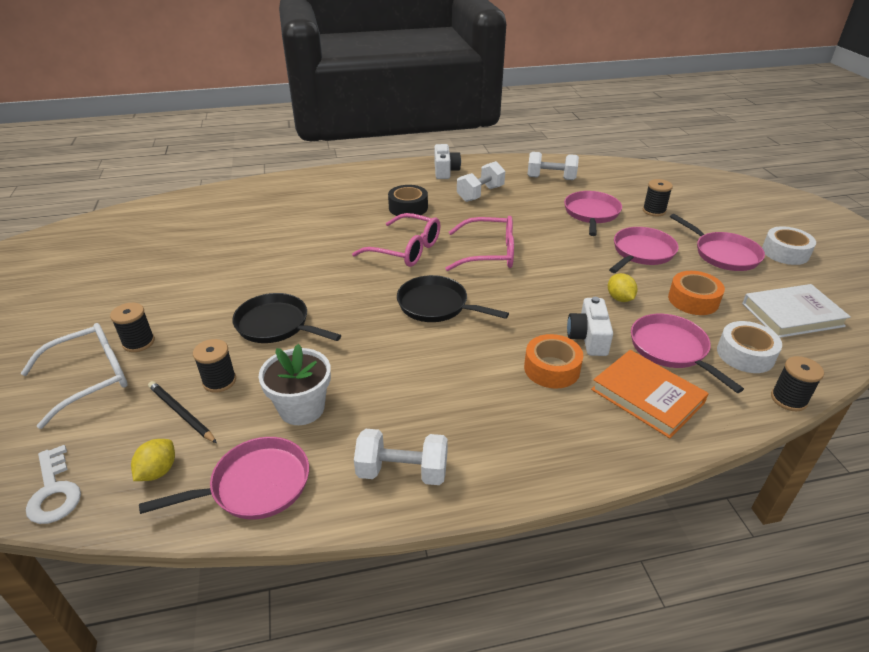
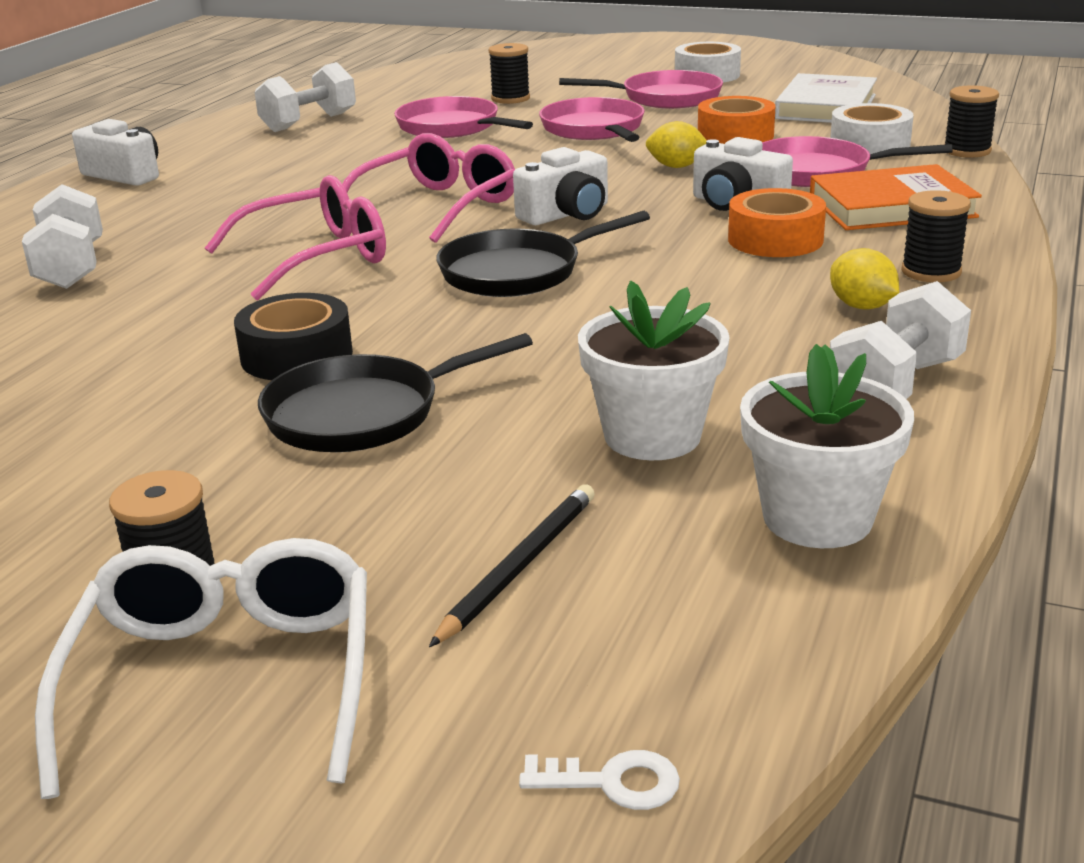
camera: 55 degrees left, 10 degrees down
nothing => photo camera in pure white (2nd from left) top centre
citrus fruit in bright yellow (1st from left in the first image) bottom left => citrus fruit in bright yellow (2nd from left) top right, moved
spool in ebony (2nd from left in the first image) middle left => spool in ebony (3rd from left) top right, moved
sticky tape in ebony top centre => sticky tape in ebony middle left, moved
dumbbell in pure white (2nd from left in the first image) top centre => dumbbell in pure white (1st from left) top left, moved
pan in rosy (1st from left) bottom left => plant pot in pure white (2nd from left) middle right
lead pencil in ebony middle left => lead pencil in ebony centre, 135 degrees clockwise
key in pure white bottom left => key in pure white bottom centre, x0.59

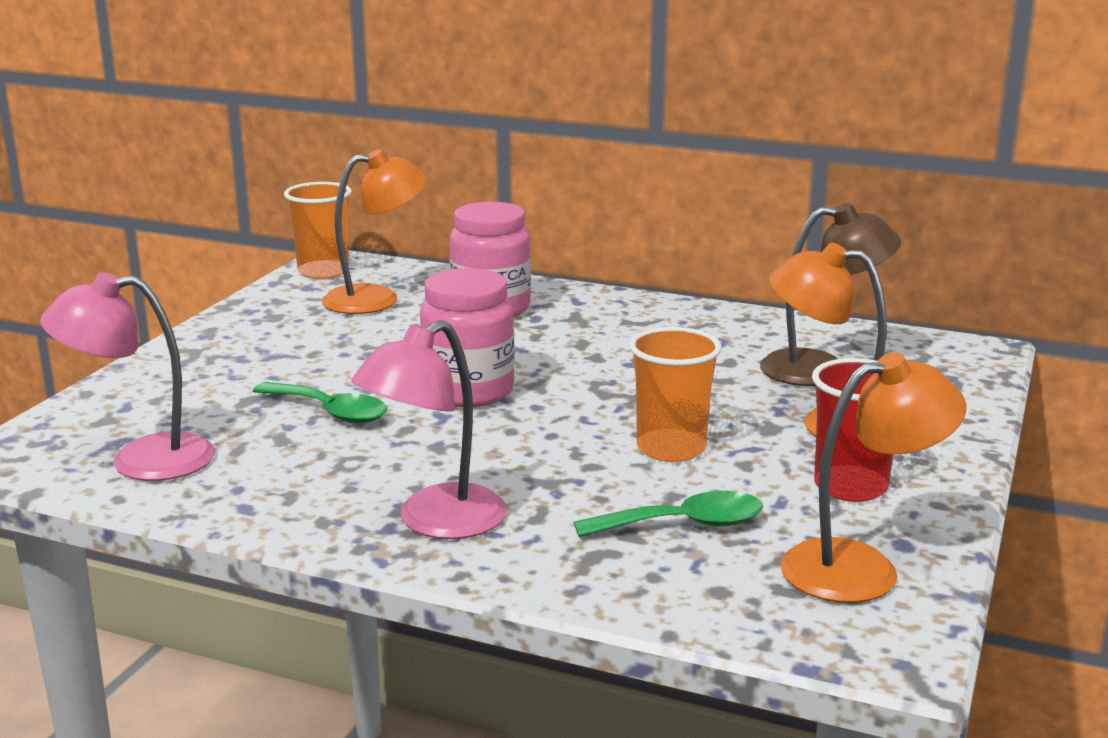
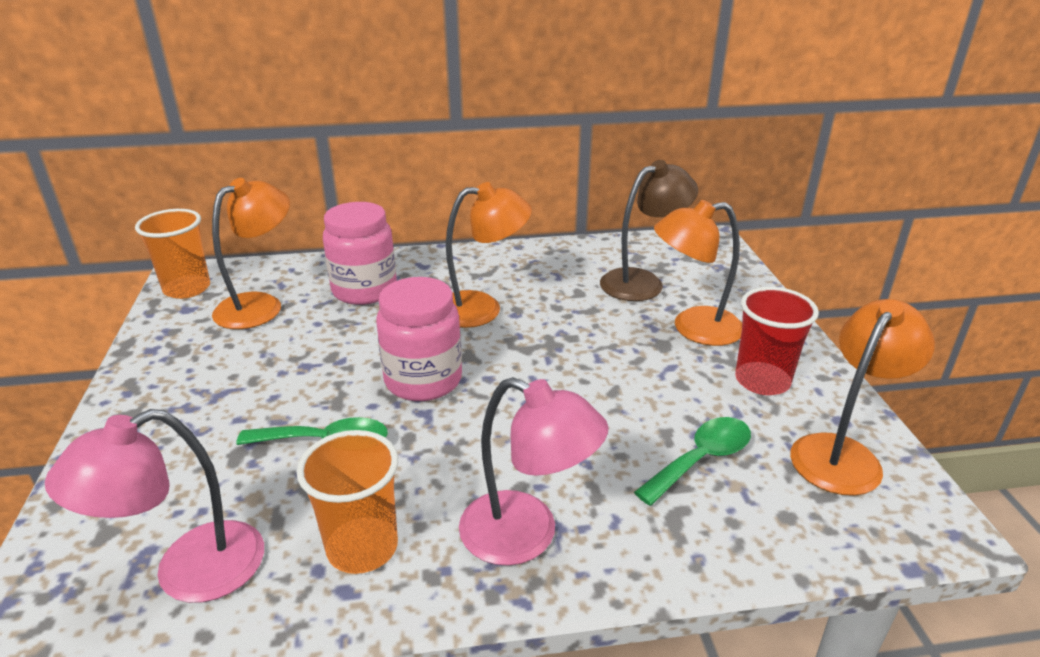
camera: 30 degrees left, 10 degrees up
nothing => reading lamp in orange-coloured (2nd from left) centre
beaker in orange-coloured (2nd from left) centre => beaker in orange-coloured (2nd from left) bottom centre, moved
reading lamp in rosy (2nd from left) centre => reading lamp in rosy (2nd from left) bottom centre, 75 degrees counterclockwise

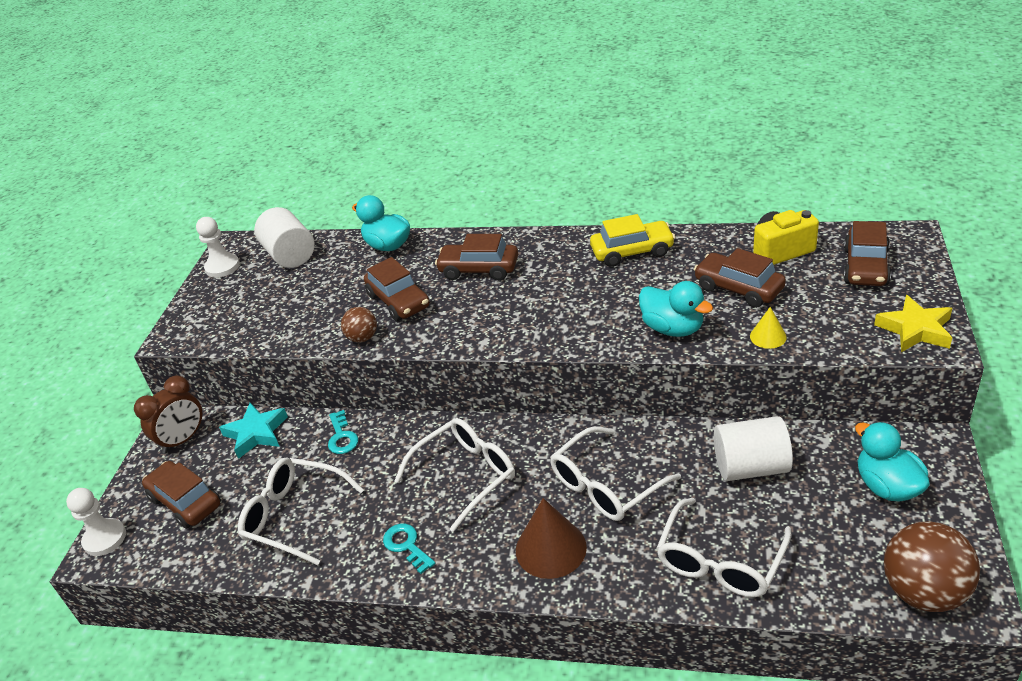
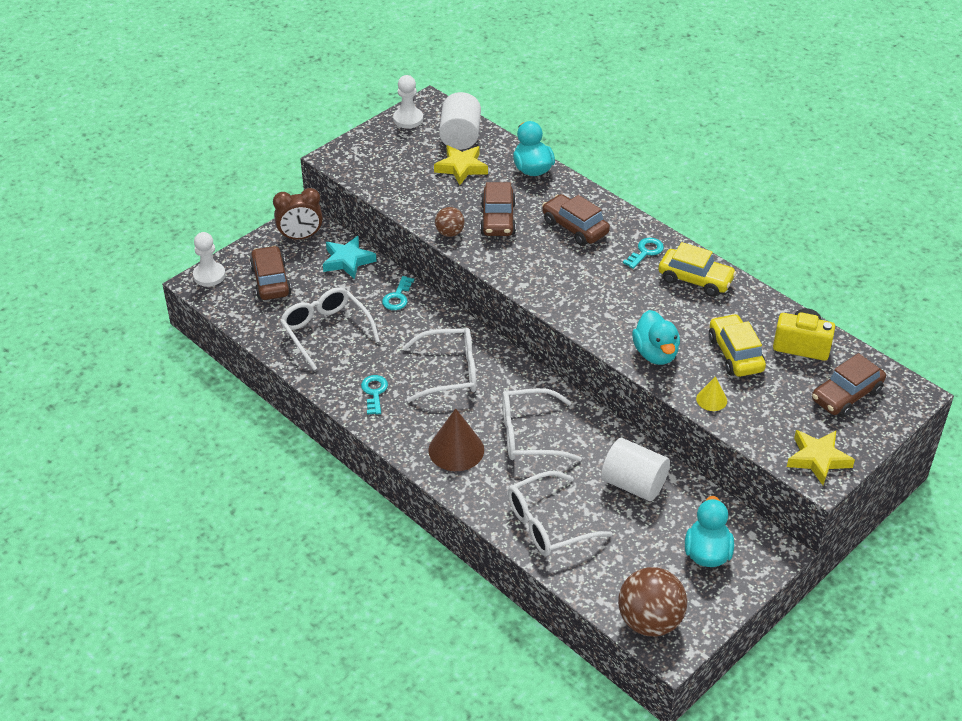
camera: 30 degrees right, 5 degrees up
nothing => star in bright yellow (1st from left) top centre
nothing => key in aqua (3rd from left) middle right
toy car in russet (4th from left) middle right => toy car in bright yellow (2nd from left) middle right

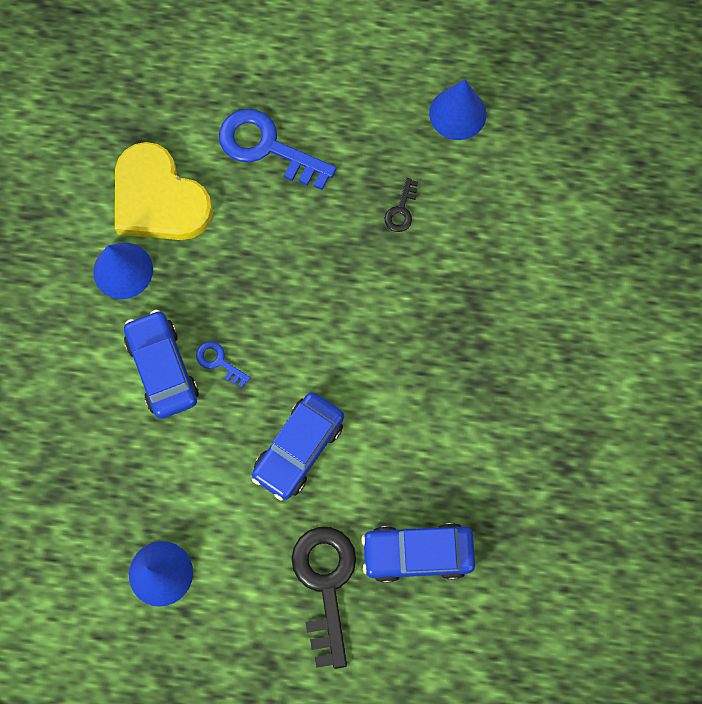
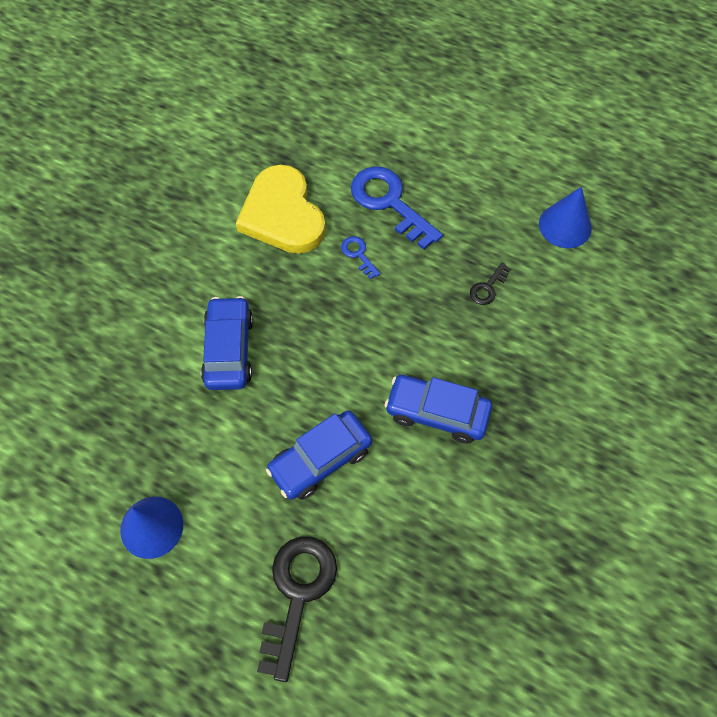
camera: 20 degrees right, 10 degrees down
cone shape in blue (1st from left) middle left => nothing
key in blue (1st from left) middle left => key in blue (1st from left) centre, moved
toy car in blue (3rd from left) bottom centre => toy car in blue (3rd from left) centre, moved

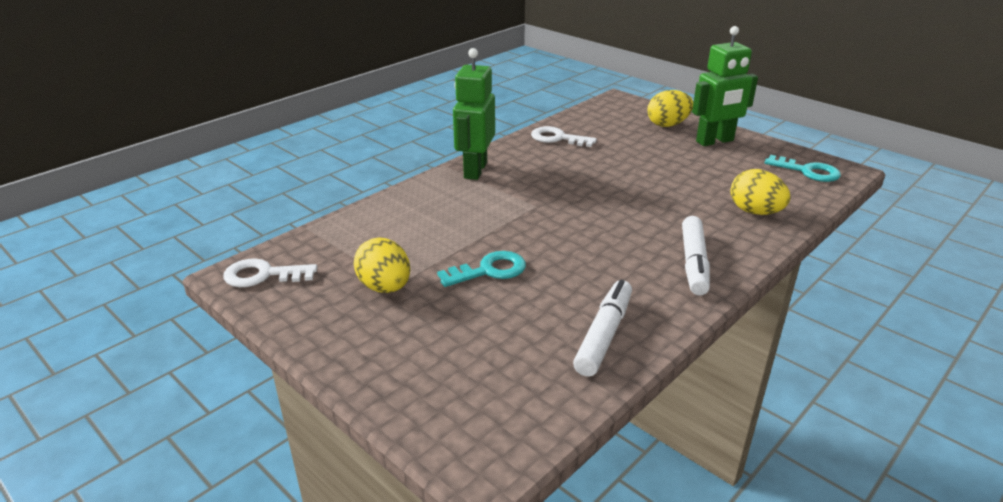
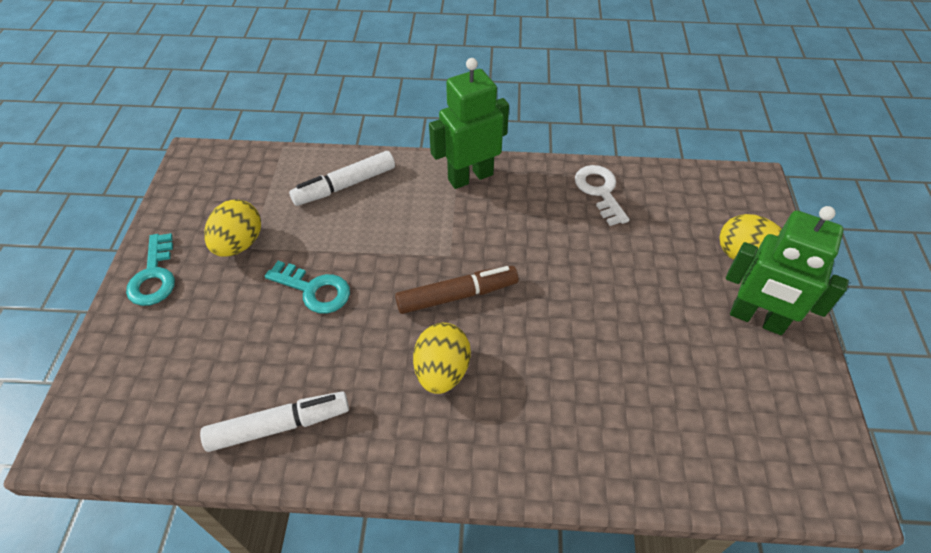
camera: 50 degrees right, 20 degrees up
key in pure white (1st from left) middle left => nothing
nothing => marker pen in russet centre
marker pen in pure white (2nd from left) middle right => marker pen in pure white (2nd from left) top centre, moved
egg shape in bright yellow (3rd from left in the first image) middle right => egg shape in bright yellow (2nd from left) centre, moved
key in aqua (2nd from left in the first image) middle right => key in aqua (1st from left) middle left, moved

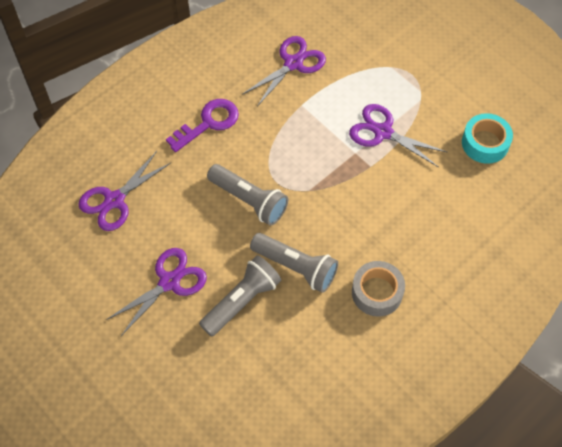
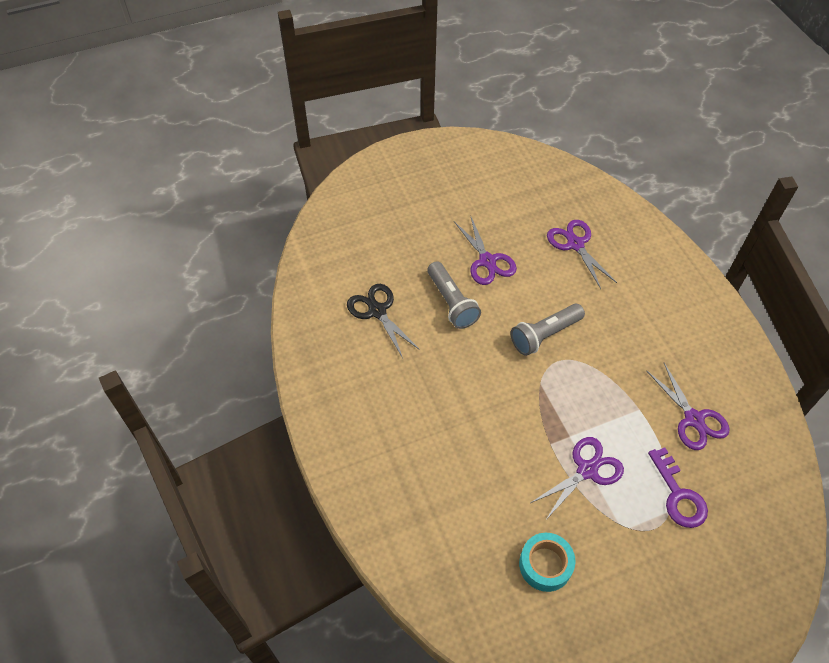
camera: 110 degrees right, 5 degrees down
pocket torch in grey (3rd from left) centre => nothing
sticky tape in grey middle right => nothing
nothing => pair of scissors in ebony centre
key in violet top centre => key in violet bottom right, moved

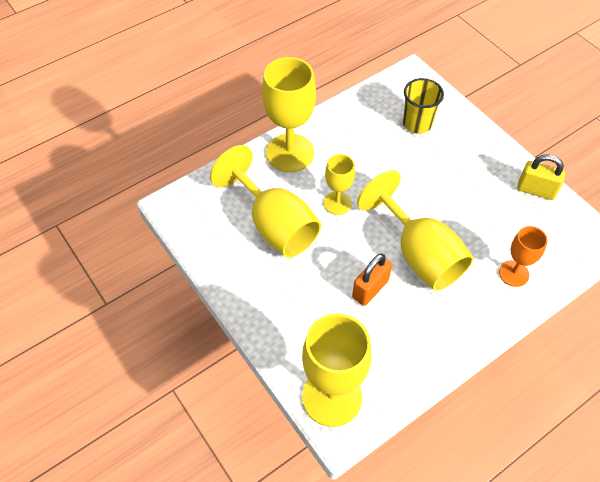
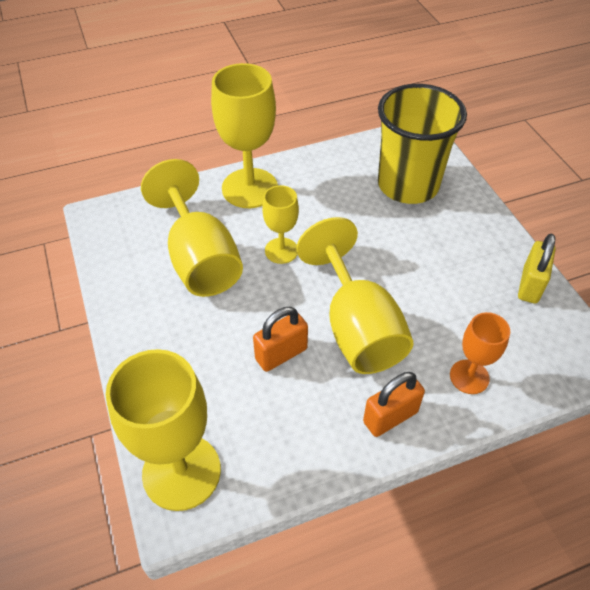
camera: 15 degrees right, 5 degrees down
nothing => padlock in orange-coloured (2nd from left) bottom right
padlock in bright yellow middle right, 75 degrees clockwise
beaker in bright yellow top right, x1.73

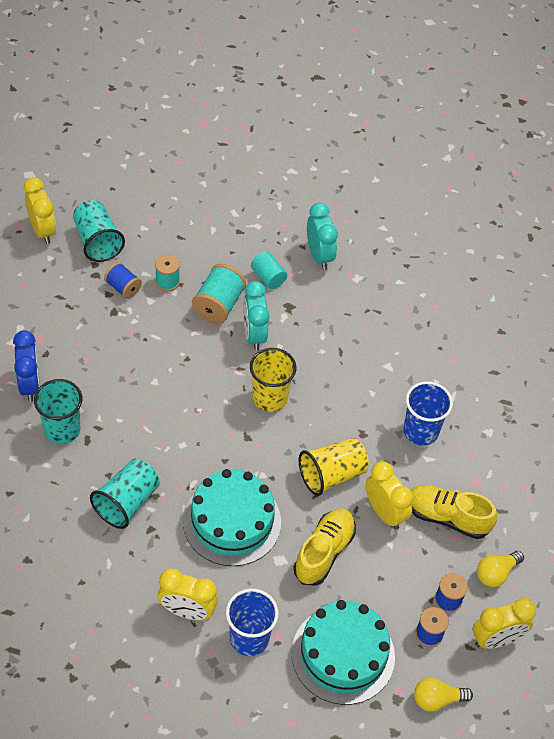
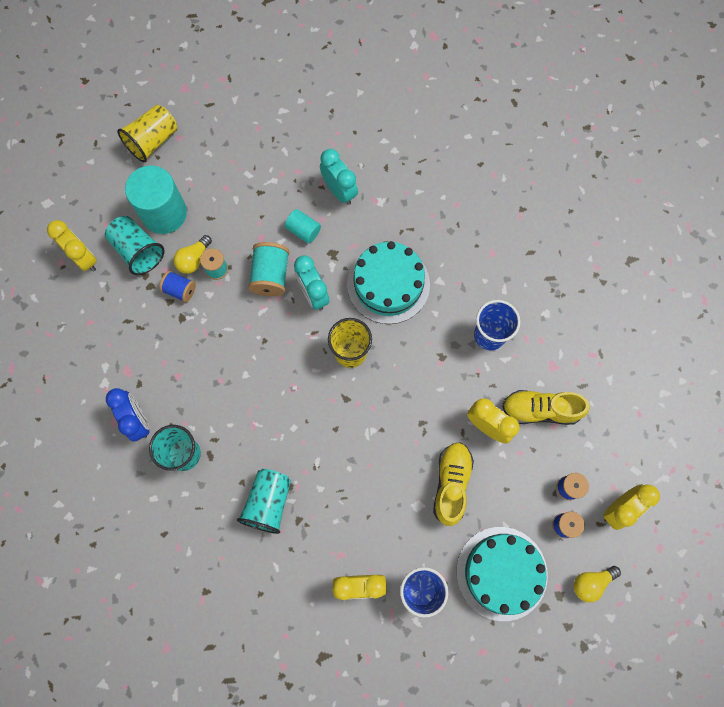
camera: 15 degrees left, 20 degrees up
nothing => cylinder in aqua (1st from left) top left
cake in aqua (1st from left) bottom centre => cake in aqua (1st from left) centre, moved
beaker in bright yellow (2nd from left in the first image) centre => beaker in bright yellow (1st from left) top left, moved
light bulb in bright yellow (2nd from left in the first image) bottom right => light bulb in bright yellow (1st from left) middle left, moved

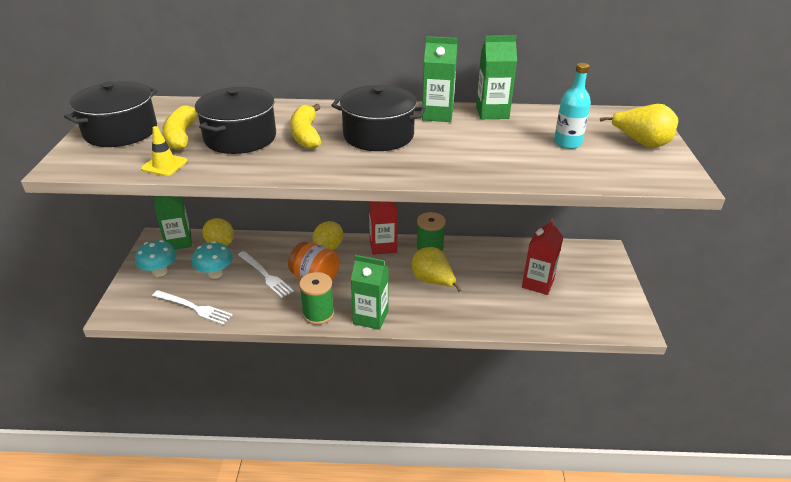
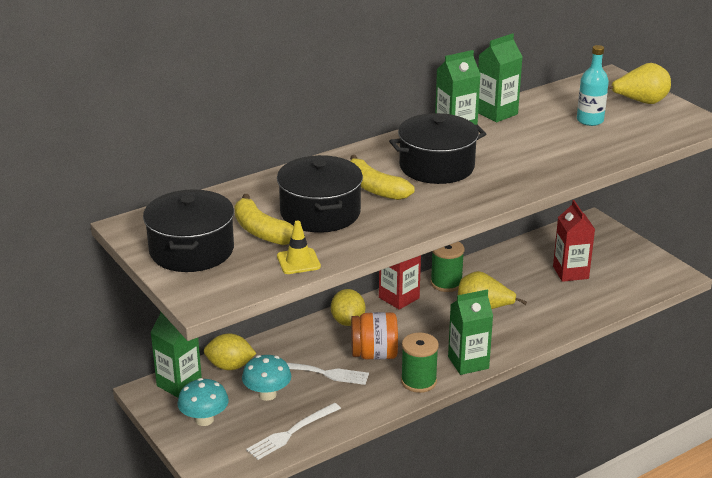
camera: 35 degrees left, 5 degrees down
dinner fork in pure white (1st from left) middle left => dinner fork in pure white (1st from left) bottom centre, 150 degrees clockwise

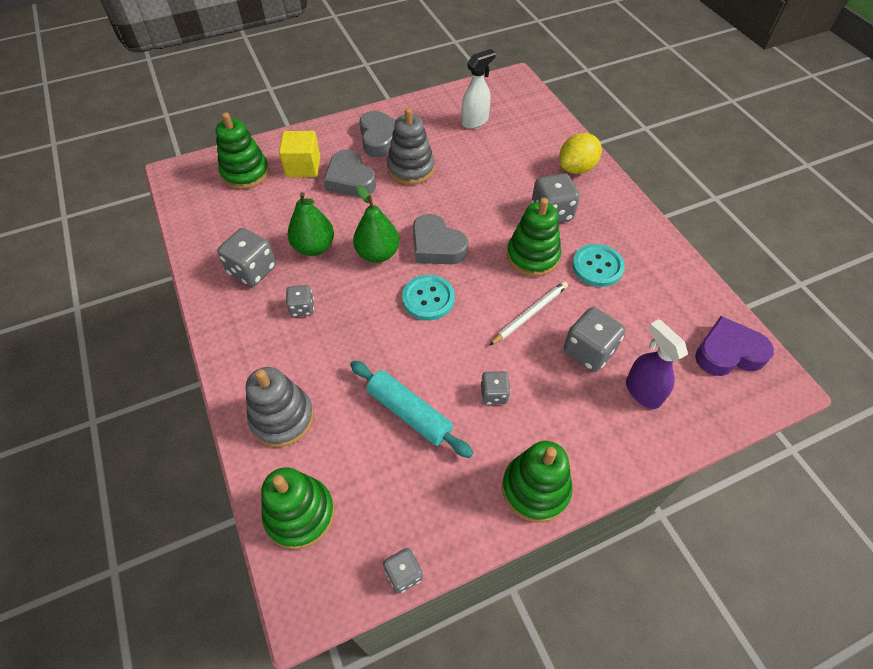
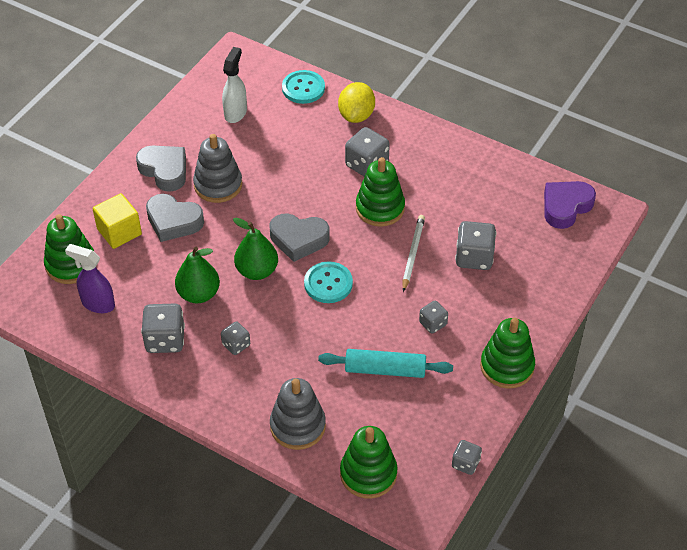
camera: 35 degrees left, 5 degrees down
sewing button in aqua (2nd from left in the first image) middle right => sewing button in aqua (1st from left) top centre, moved
spray cleaner in violet middle right => spray cleaner in violet middle left, moved

